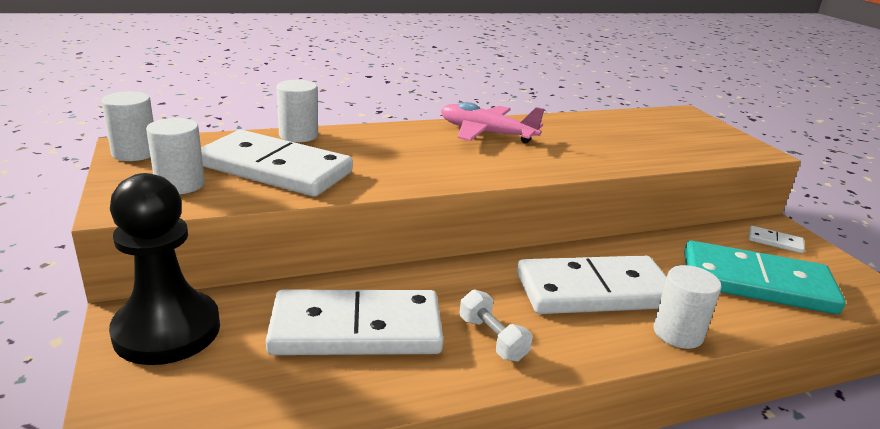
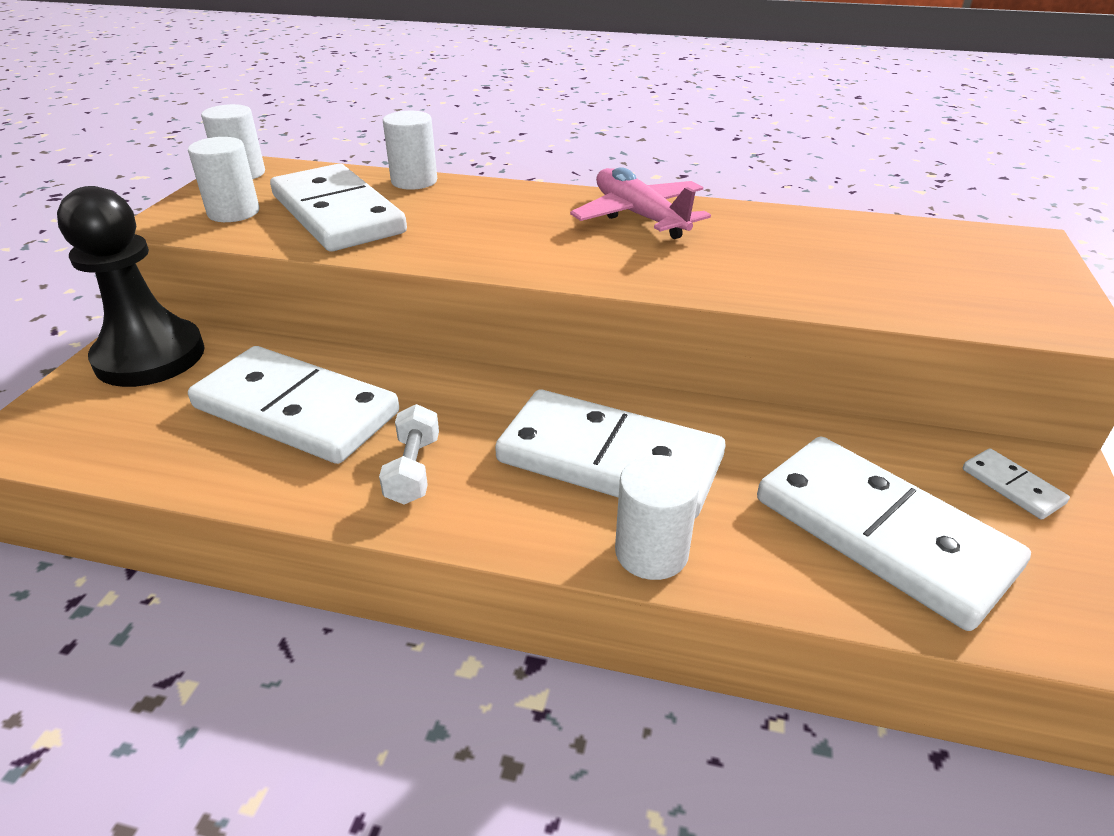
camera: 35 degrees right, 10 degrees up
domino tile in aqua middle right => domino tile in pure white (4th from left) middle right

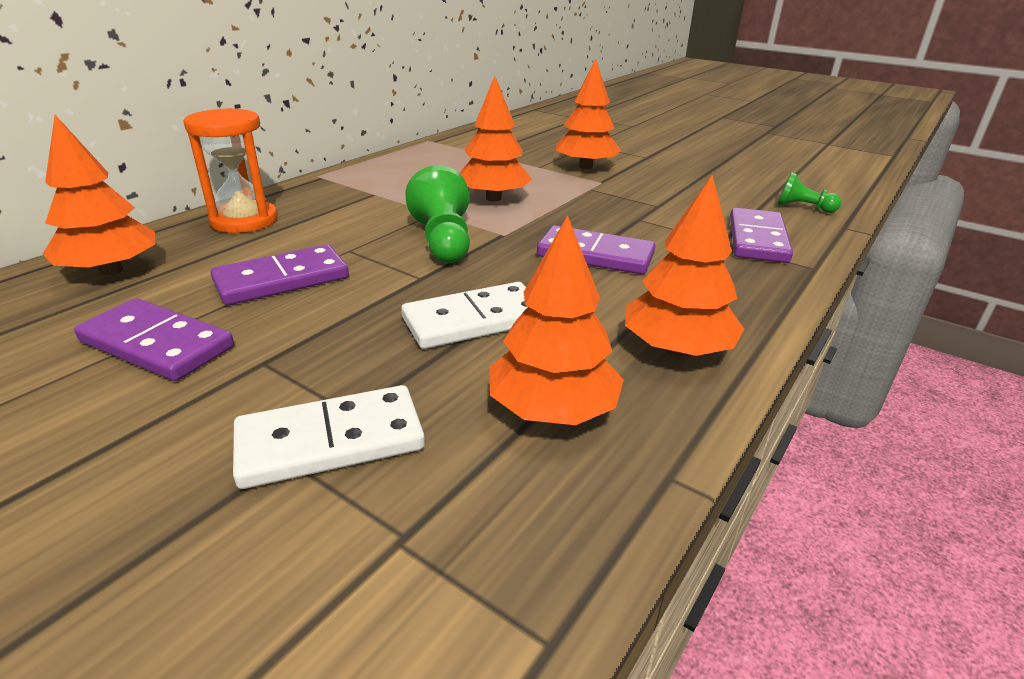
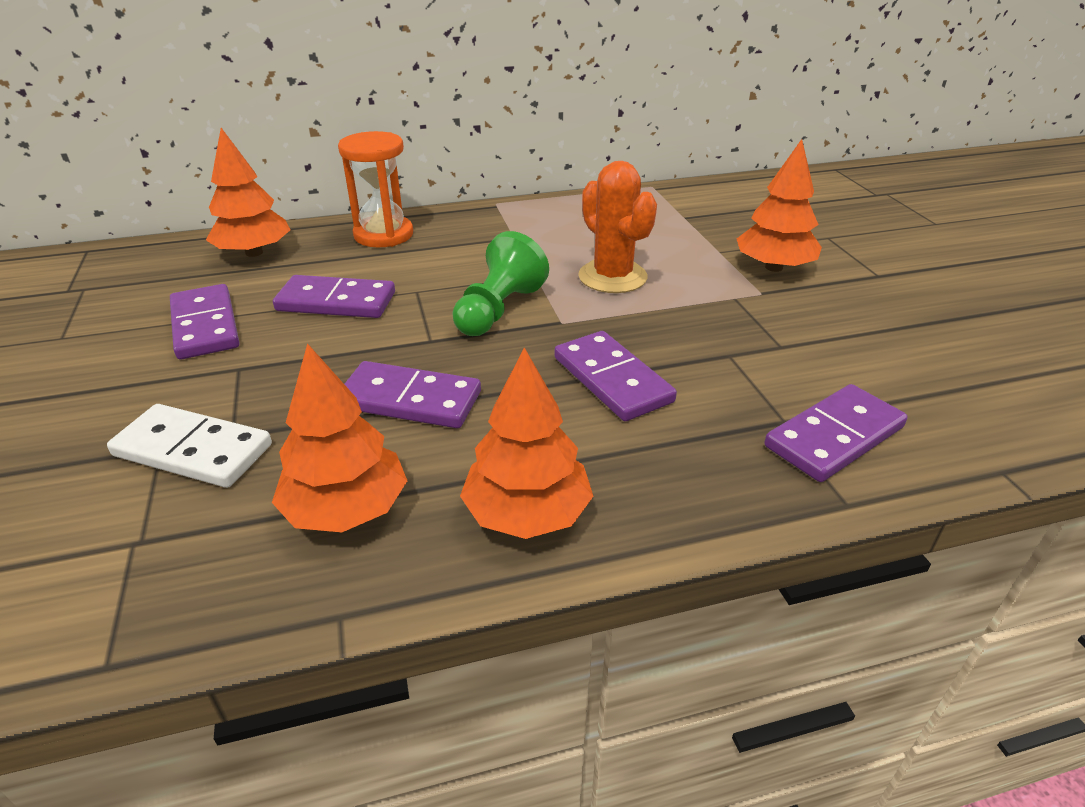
camera: 40 degrees right, 5 degrees up
chess pawn in green (2nd from left) top right => nothing
toy tree in orange-coloured (2nd from left) top centre => saguaro cactus in orange-coloured top centre
domino tile in pure white (2nd from left) centre => domino tile in violet (3rd from left) centre

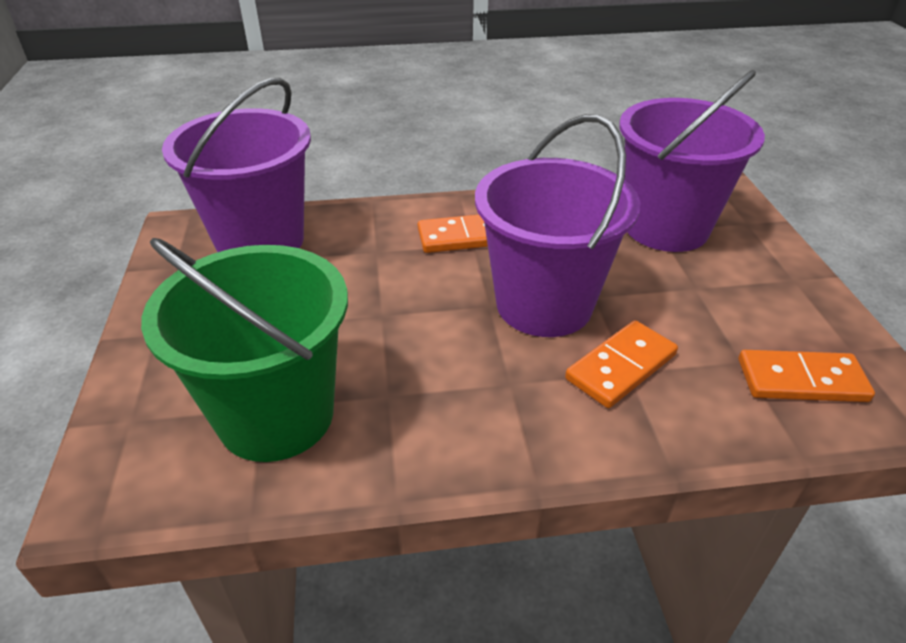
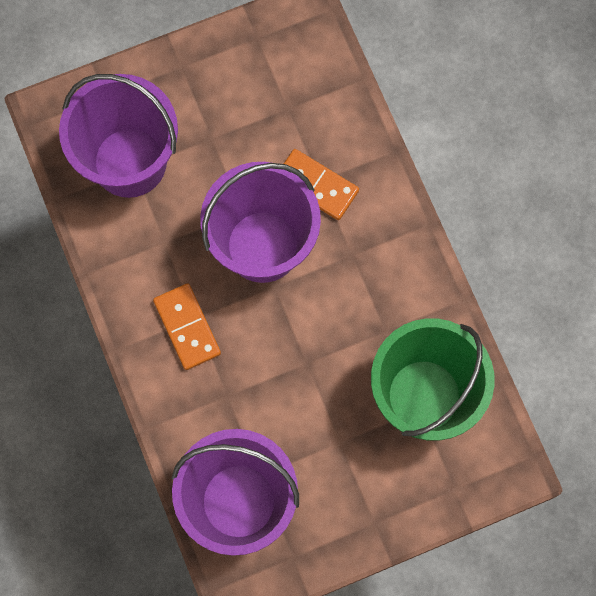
camera: 105 degrees left, 35 degrees up
domino tile in orange-coloured (3rd from left) middle right => nothing

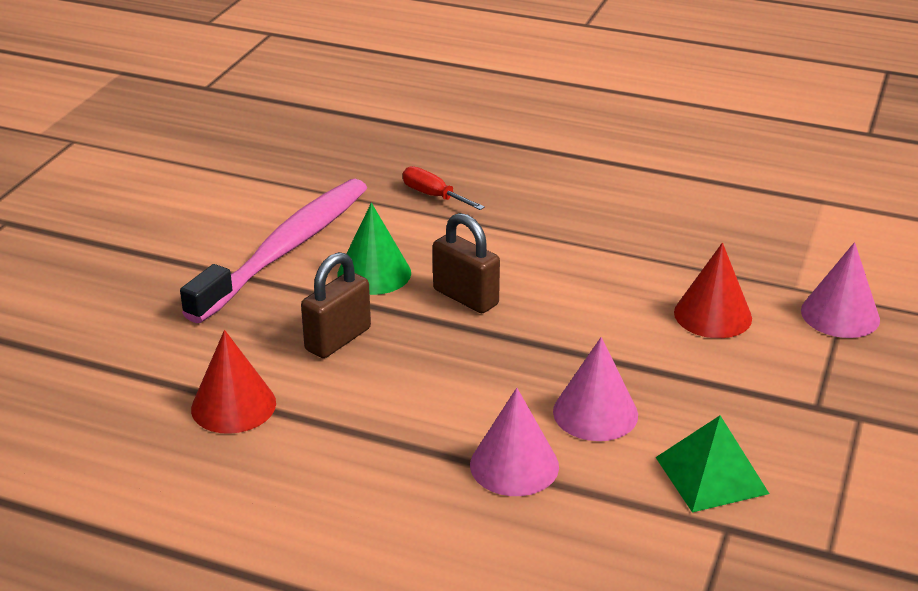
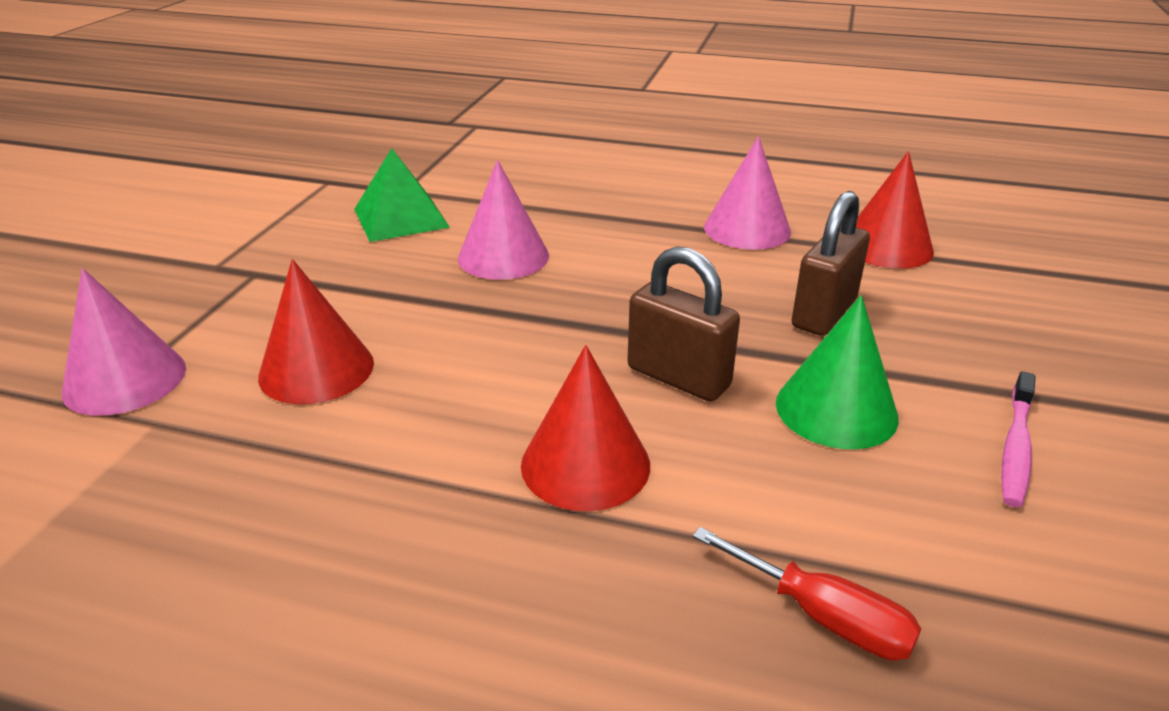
camera: 175 degrees right, 0 degrees up
nothing => cone shape in scarlet (2nd from left) centre
cone shape in rosy (1st from left in the first image) bottom centre => cone shape in rosy (3rd from left) top centre, moved
dental brush in rosy middle left => dental brush in rosy middle right, x0.41

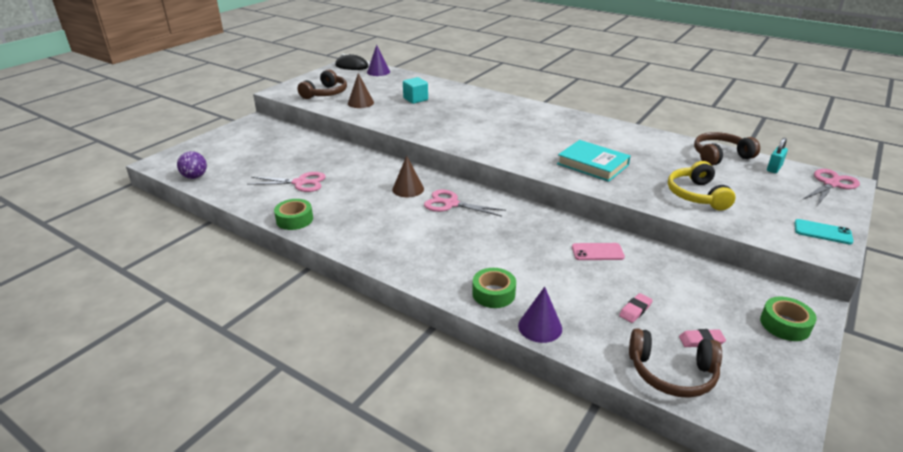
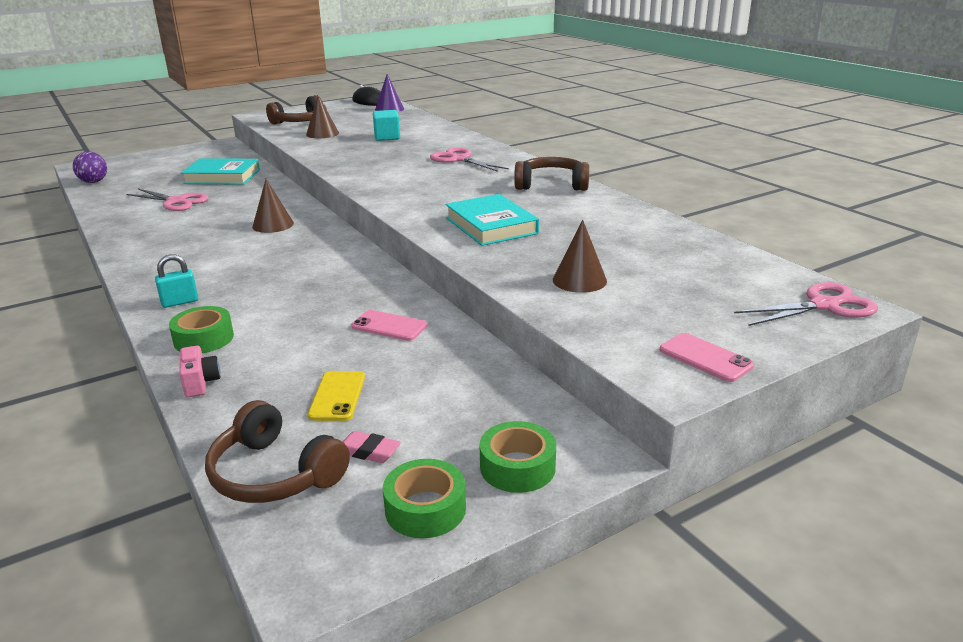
camera: 25 degrees right, 5 degrees down
nothing => book in aqua (1st from left) top left
sticky tape in green (1st from left in the first image) middle left => sticky tape in green (2nd from left) bottom centre, moved
pair of scissors in rosy (2nd from left) centre => pair of scissors in rosy (2nd from left) top centre, moved
headphones in russet (3rd from left) top right => headphones in russet (3rd from left) top centre, moved
padlock in aqua middle right => padlock in aqua middle left, moved
cone shape in violet (2nd from left) bottom centre => photo camera in rosy middle left
pencil eraser in rosy (1st from left) bottom right => smartphone in bright yellow centre
headphones in bright yellow middle right => cone shape in russet (3rd from left) centre
smartphone in aqua middle right => smartphone in rosy (2nd from left) middle right

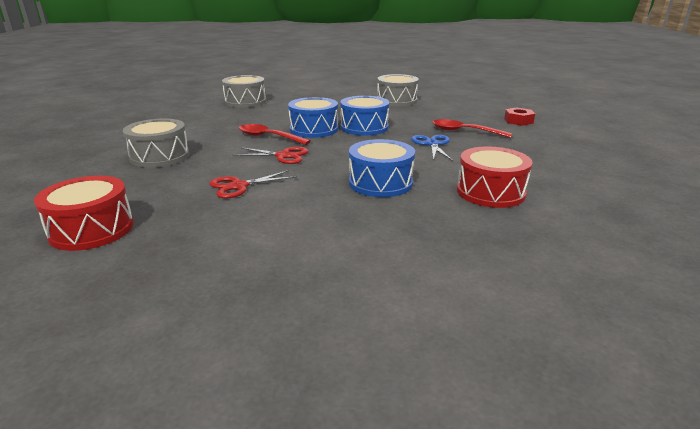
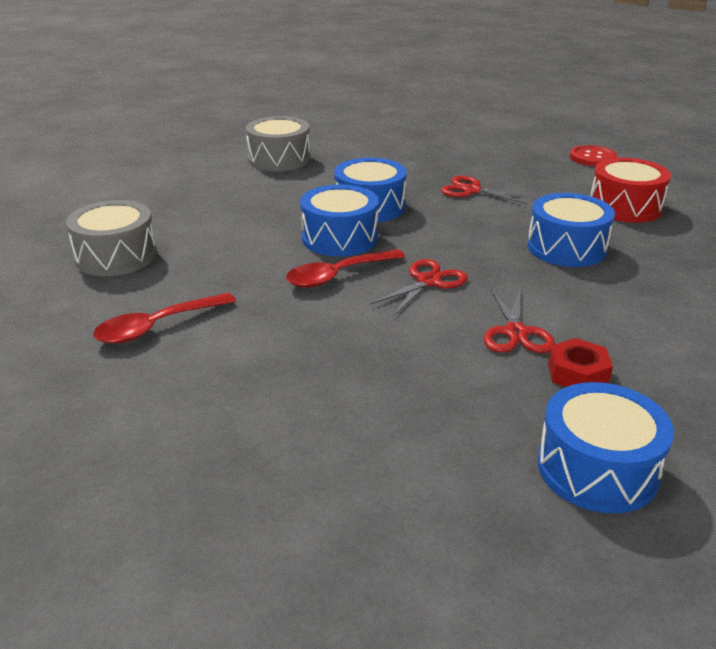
camera: 60 degrees left, 5 degrees up
snare drum in grey (1st from left) middle left => nothing
nothing => sewing button in scarlet top right
tablespoon in scarlet (2nd from left in the first image) top right => tablespoon in scarlet (1st from left) middle left, moved
hex nut in scarlet top right => hex nut in scarlet middle right, moved
snare drum in scarlet (1st from left) middle left => snare drum in blue (4th from left) bottom right
pair of scissors in blue centre => pair of scissors in scarlet (2nd from left) top right

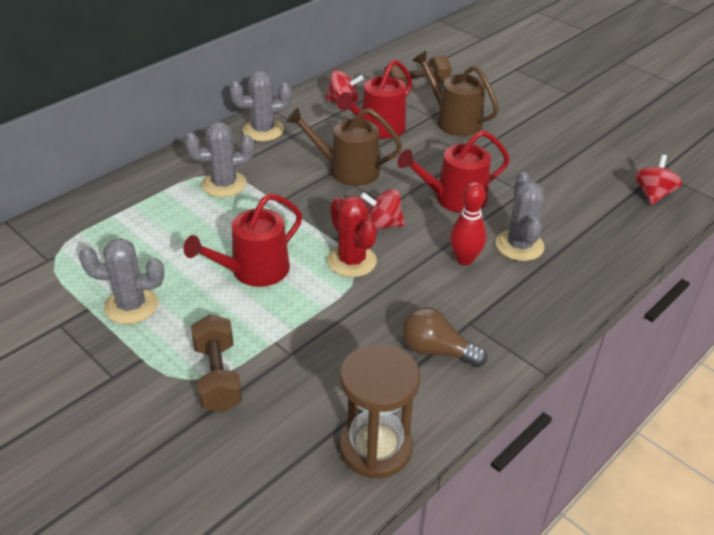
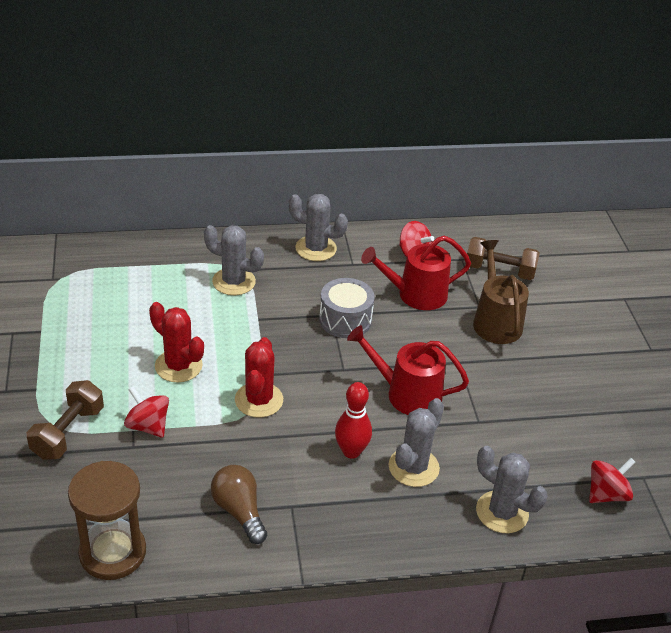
camera: 35 degrees right, 0 degrees up
saguaro cactus in grey (1st from left in the first image) middle left => saguaro cactus in grey (4th from left) bottom right, moved
toy top in scarlet (2nd from left in the first image) centre => toy top in scarlet (1st from left) middle left, moved
watering can in scarlet (1st from left) centre => saguaro cactus in scarlet (1st from left) middle left
watering can in russet (1st from left) top centre => snare drum in grey centre

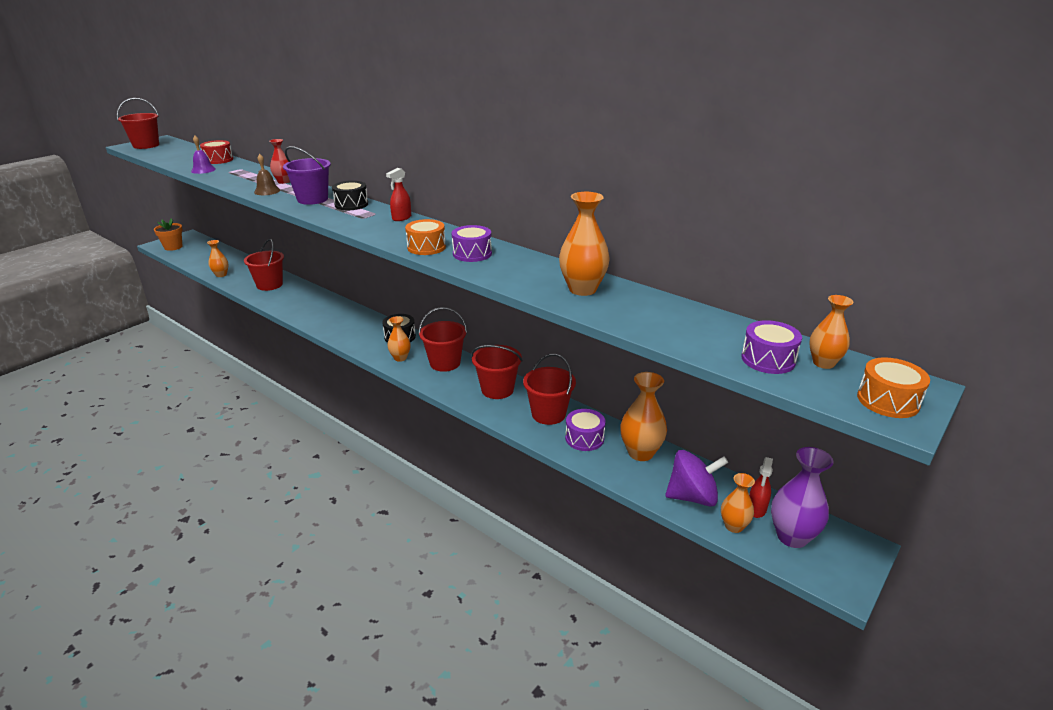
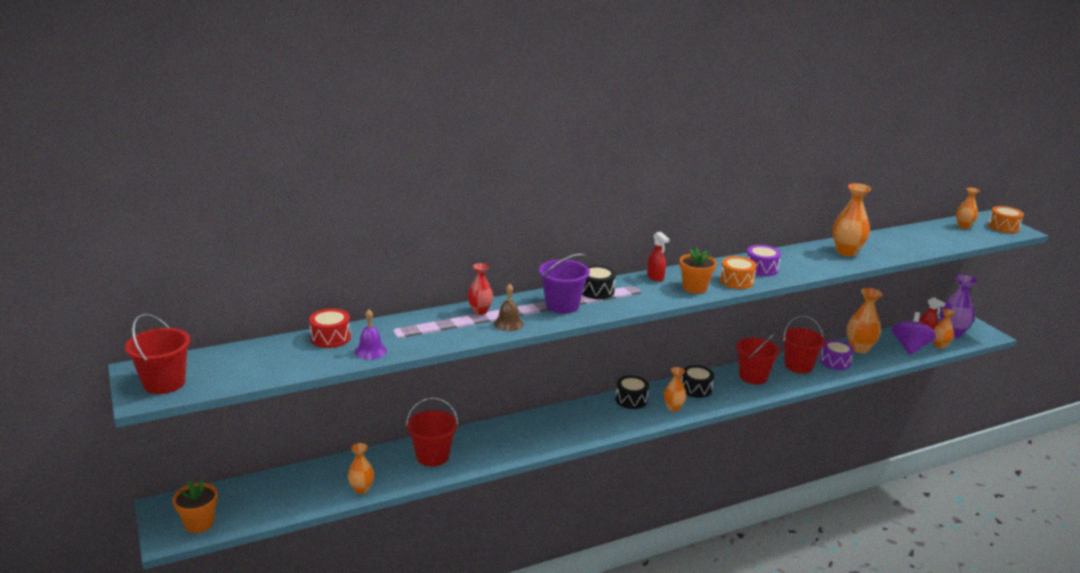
camera: 65 degrees left, 5 degrees down
snare drum in violet (3rd from left) middle right => nothing
nothing => plant pot in orange-coloured (2nd from left) centre
sand bucket in scarlet (3rd from left) centre => snare drum in ebony (3rd from left) centre

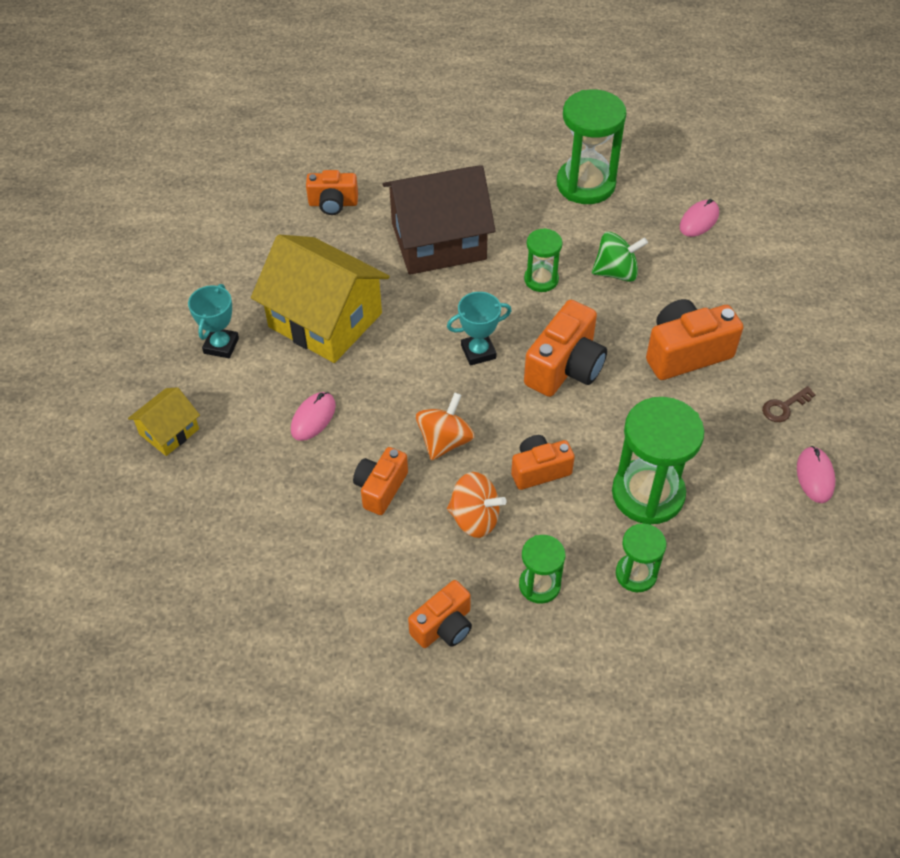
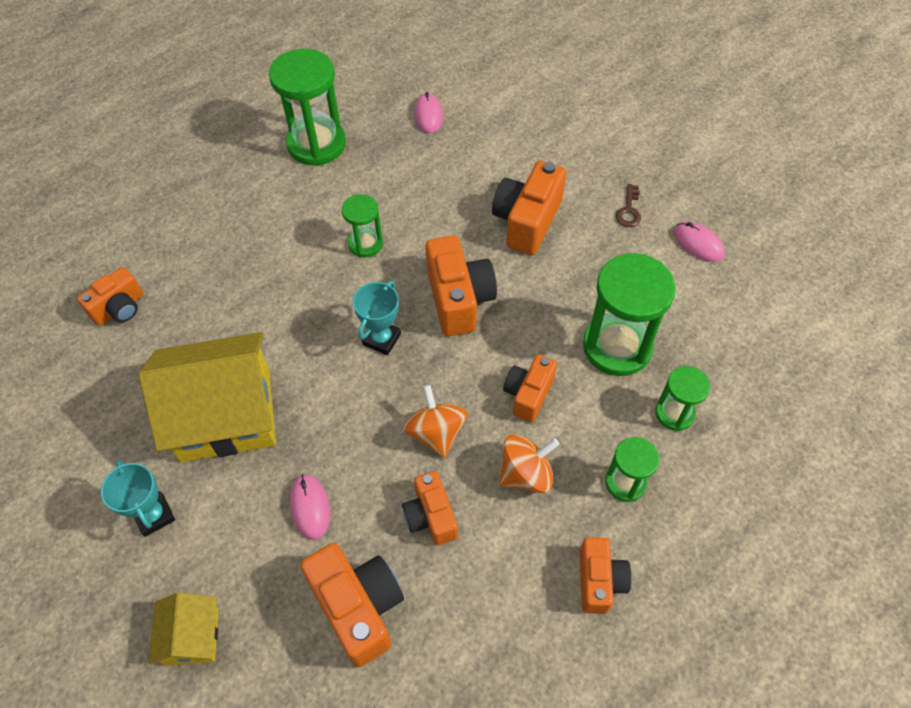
camera: 45 degrees left, 5 degrees up
cottage in russet top centre => nothing
toy top in green top right => nothing
nothing => photo camera in orange-coloured (2nd from left) bottom centre

